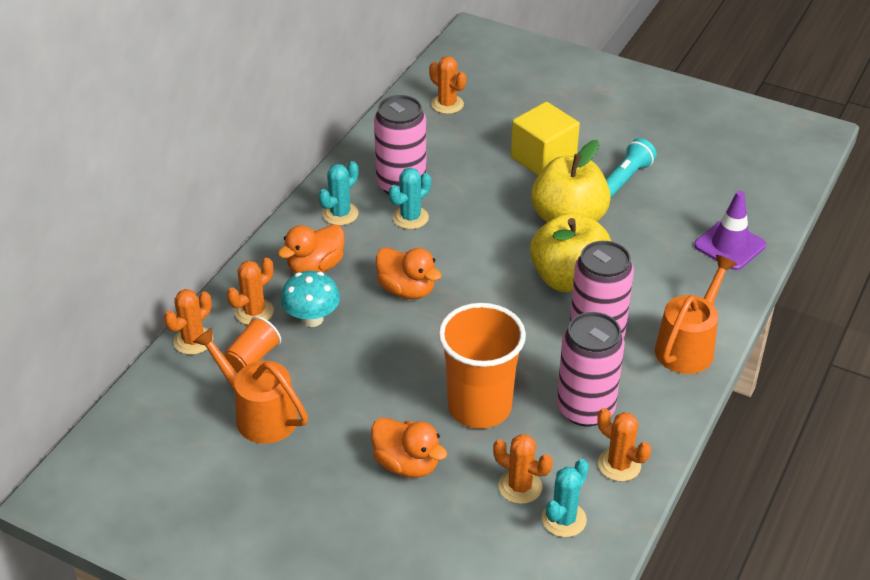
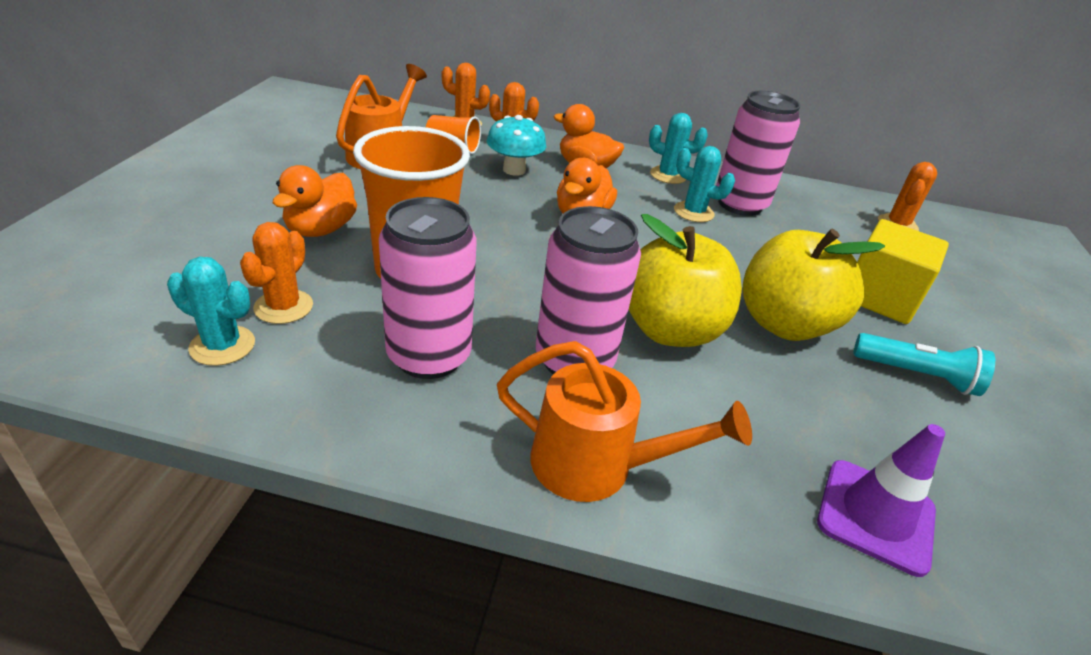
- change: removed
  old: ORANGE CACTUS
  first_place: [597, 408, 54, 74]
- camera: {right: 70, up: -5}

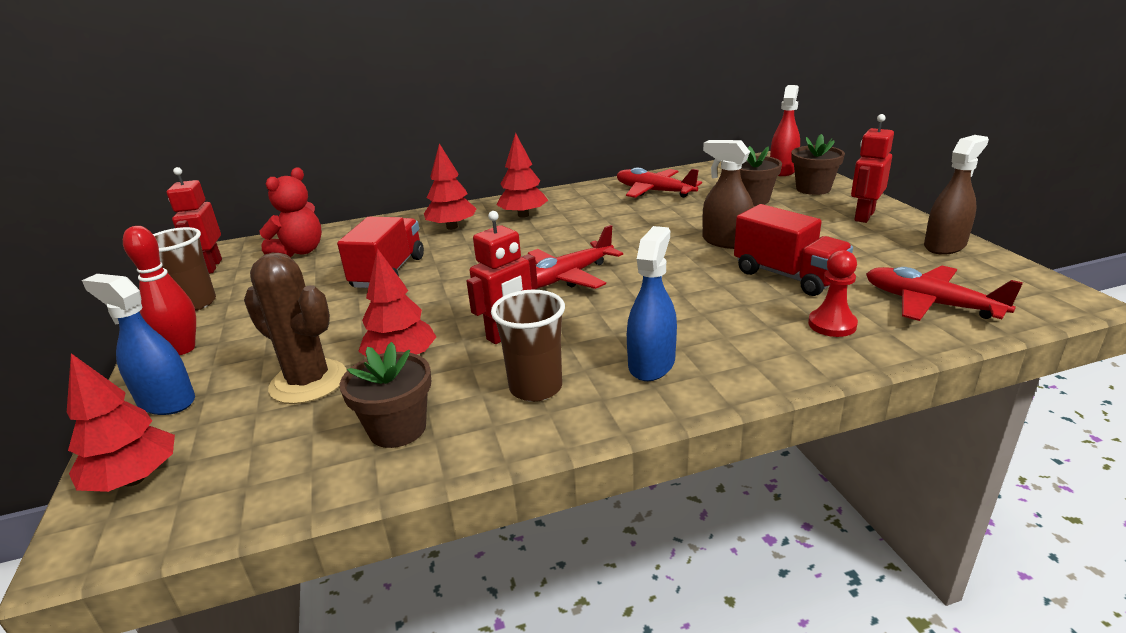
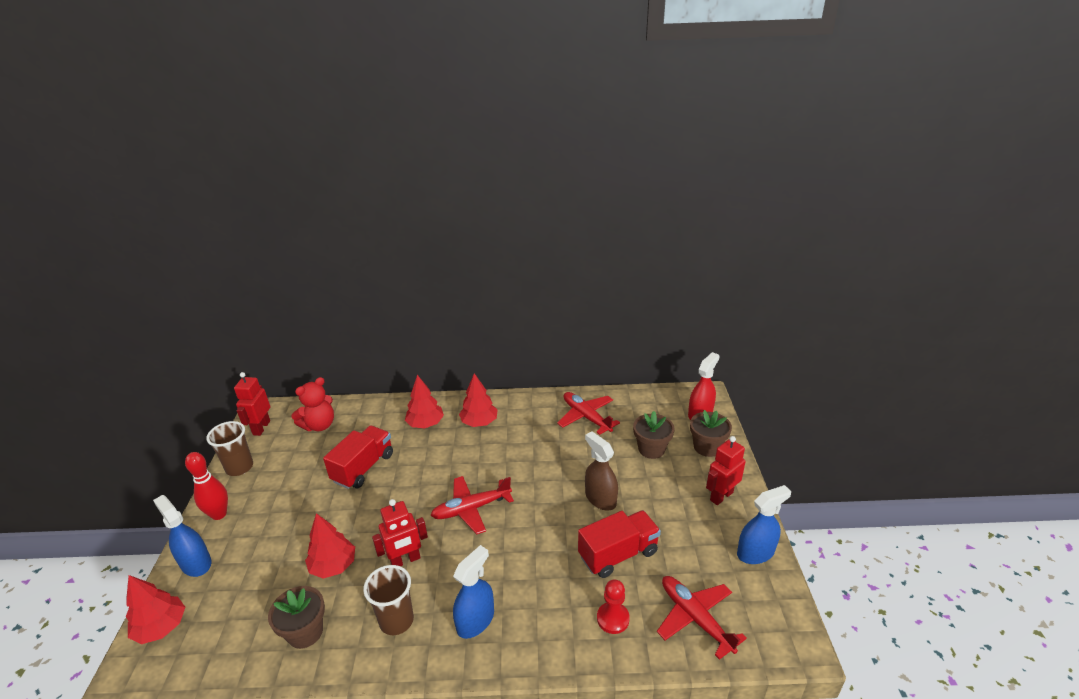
- change: recoloured
  old: BROWN SPRAY BOTTLE
  new: BLUE SPRAY BOTTLE
  first_place: [924, 135, 65, 120]
  second_place: [737, 485, 54, 79]
- change: turned
  old: RED TRUCK
  first_place: [734, 204, 119, 92]
  second_place: [578, 510, 83, 68]
  degrees: -90
- change: removed
  old: BROWN CACTUS
  first_place: [244, 253, 102, 151]
- camera: {right: 15, up: 5}

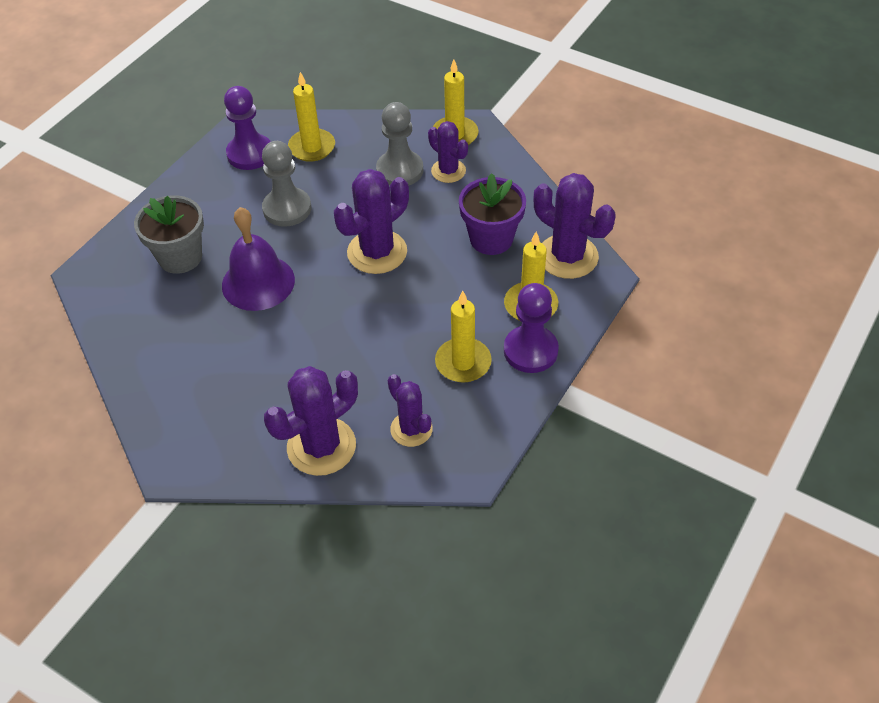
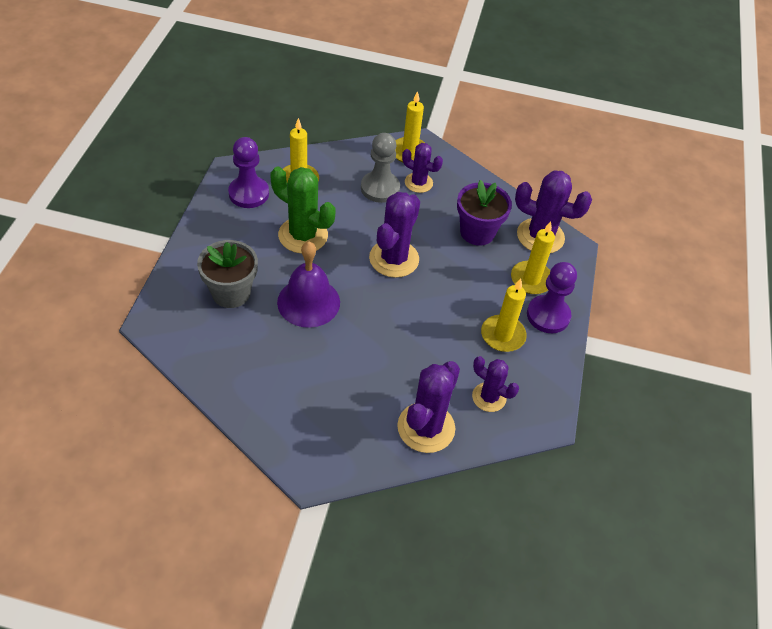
- change: replaced
  old: GREY PAWN
  new: GREEN CACTUS
  first_place: [262, 141, 49, 86]
  second_place: [271, 166, 64, 87]
- camera: {right: -25, up: 0}

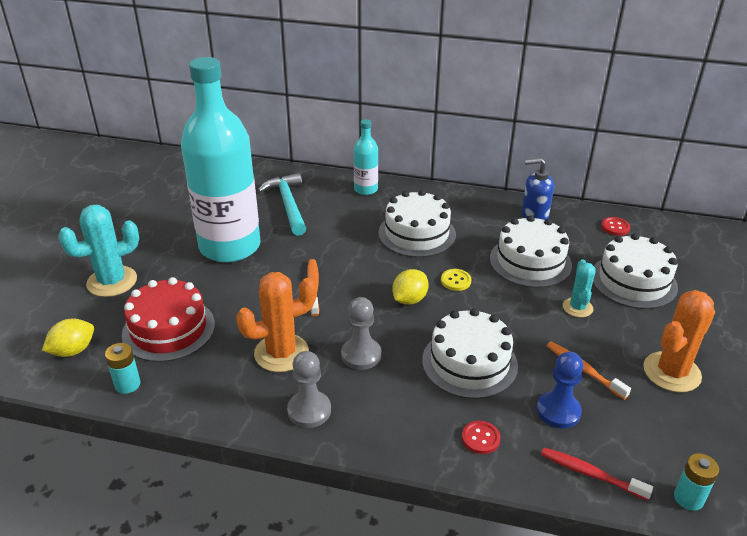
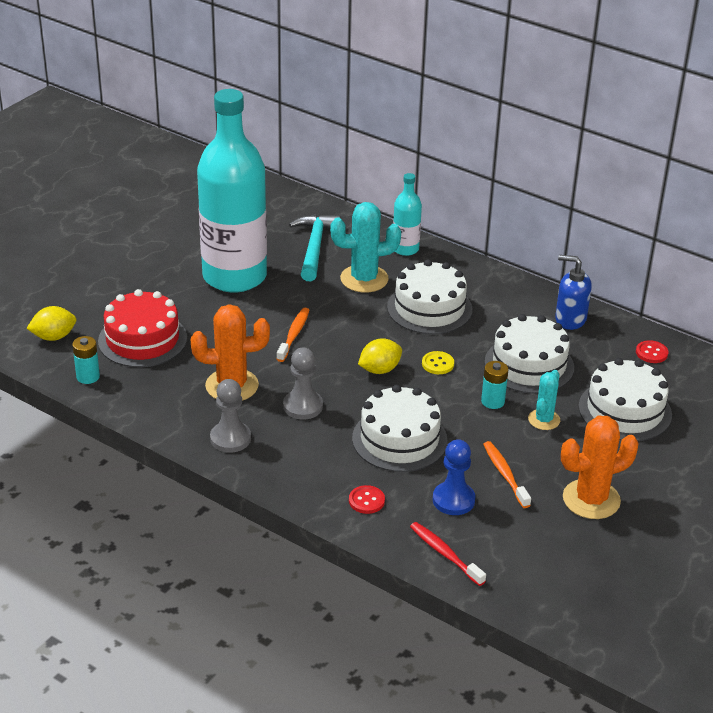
- change: moved
  old: TURQUOISE CACTUS
  first_place: [58, 205, 81, 92]
  second_place: [330, 202, 71, 91]
- change: moved
  old: TURQUOISE BATTERY
  first_place: [674, 453, 45, 58]
  second_place: [481, 361, 27, 48]
- camera: {right: 20, up: 0}

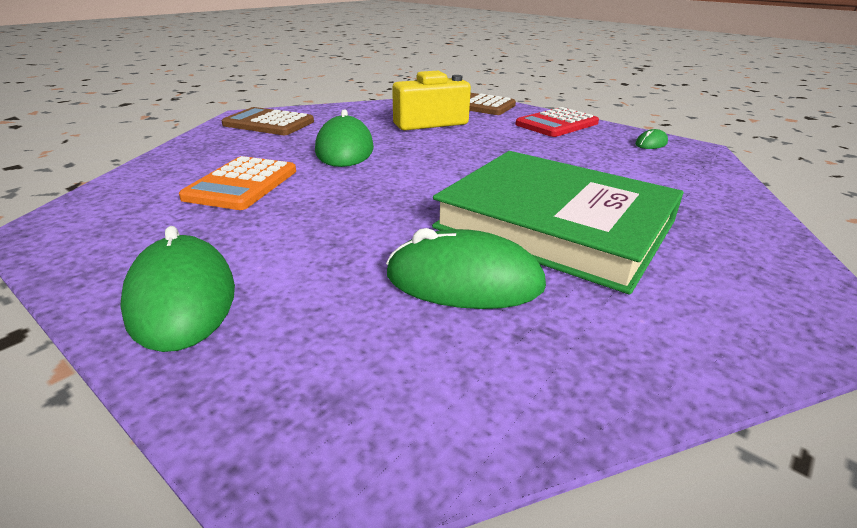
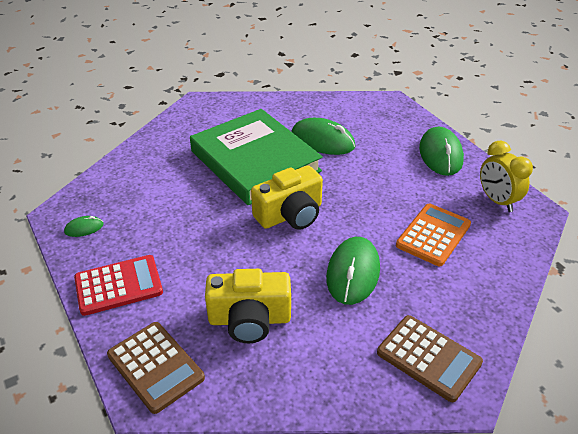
- change: added
  new: YELLOW CLOCK
  second_place: [480, 141, 53, 71]
- change: added
  new: YELLOW CAMERA
  second_place: [251, 165, 72, 65]
- camera: {right: -160, up: 10}

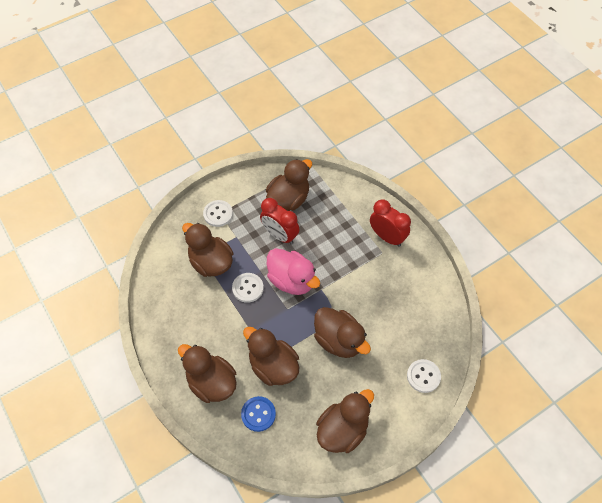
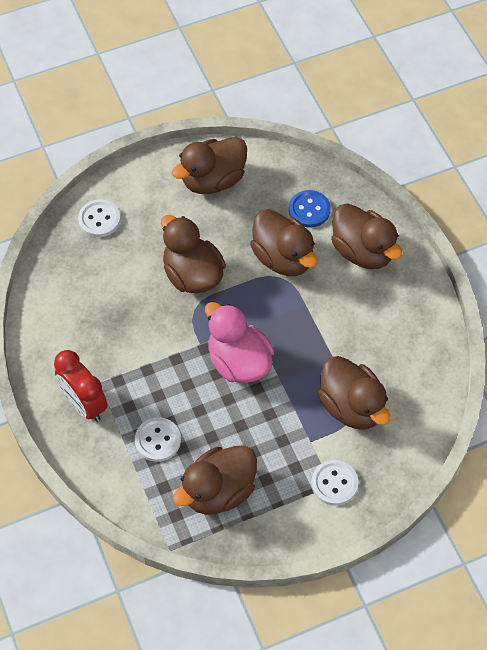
- change: removed
  old: RED CLOCK
  first_place: [260, 198, 40, 46]
- change: moved
  old: WHITE BUTTON
  first_place: [232, 273, 32, 30]
  second_place: [135, 417, 46, 45]
- camera: {right: -170, up: 0}

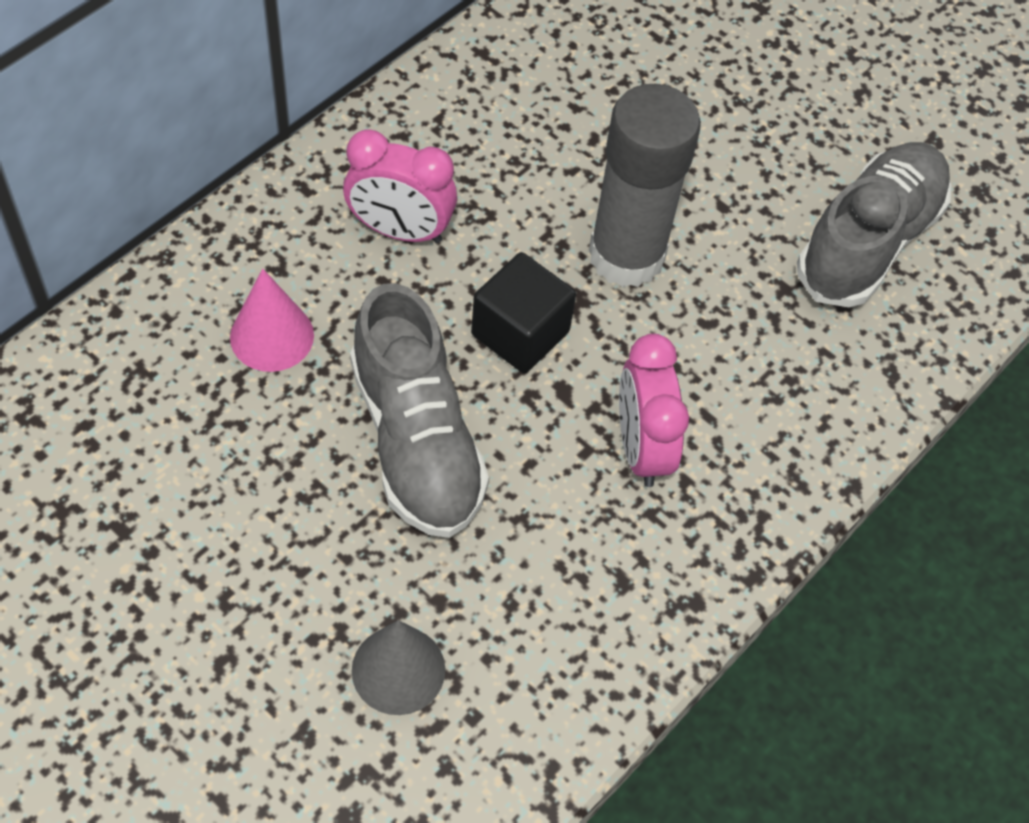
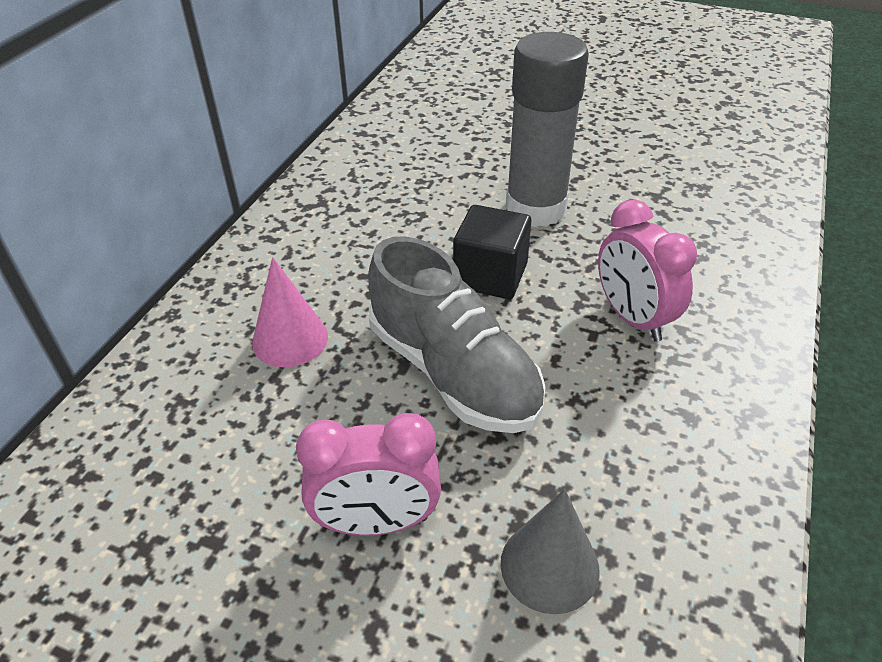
- change: moved
  old: PINK CLOCK
  first_place: [343, 129, 114, 114]
  second_place: [296, 413, 145, 123]
- change: removed
  old: GREY SHOE
  first_place: [797, 142, 154, 165]
- camera: {right: -15, up: -15}

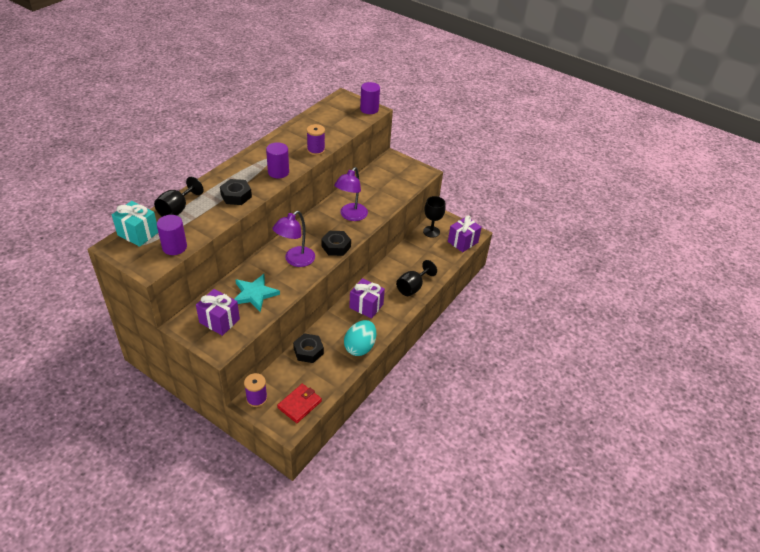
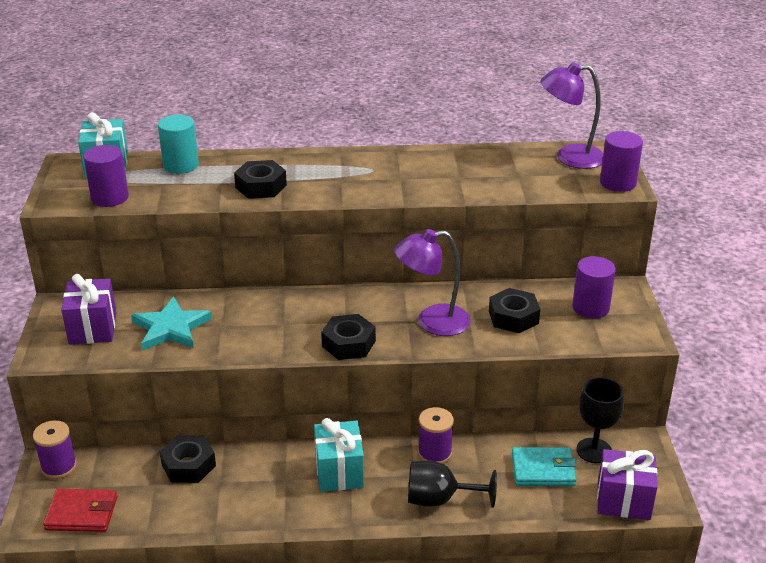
- change: moved
  old: PURPLE SPOOL
  first_place: [307, 124, 18, 31]
  second_place: [418, 407, 36, 57]
- change: moved
  old: PURPLE CYLINDER
  first_place: [266, 142, 23, 37]
  second_place: [572, 256, 44, 62]
- change: replaced
  old: BLACK GOBLET
  new: TURQUOISE CYLINDER
  first_place: [154, 177, 49, 40]
  second_place: [158, 115, 41, 59]
- change: moved
  old: PURPLE LAMP
  first_place: [273, 211, 42, 56]
  second_place: [540, 62, 63, 107]
- change: recoloured
  old: PURPLE GIFT
  new: TURQUOISE GIFT
  first_place: [349, 278, 36, 41]
  second_place: [314, 418, 50, 74]
- change: removed
  old: TURQUOISE EGG
  first_place: [344, 320, 32, 36]
- change: added
  new: BLACK NUT
  second_place: [489, 288, 51, 45]
- change: added
  new: TURQUOISE WALLET
  second_place: [512, 447, 64, 39]
- camera: {right: 55, up: -10}

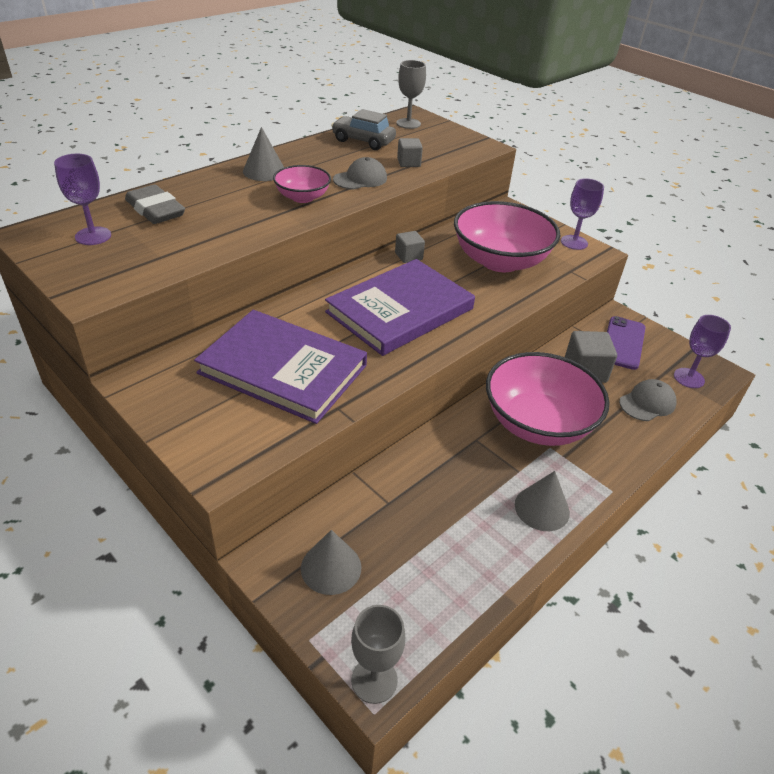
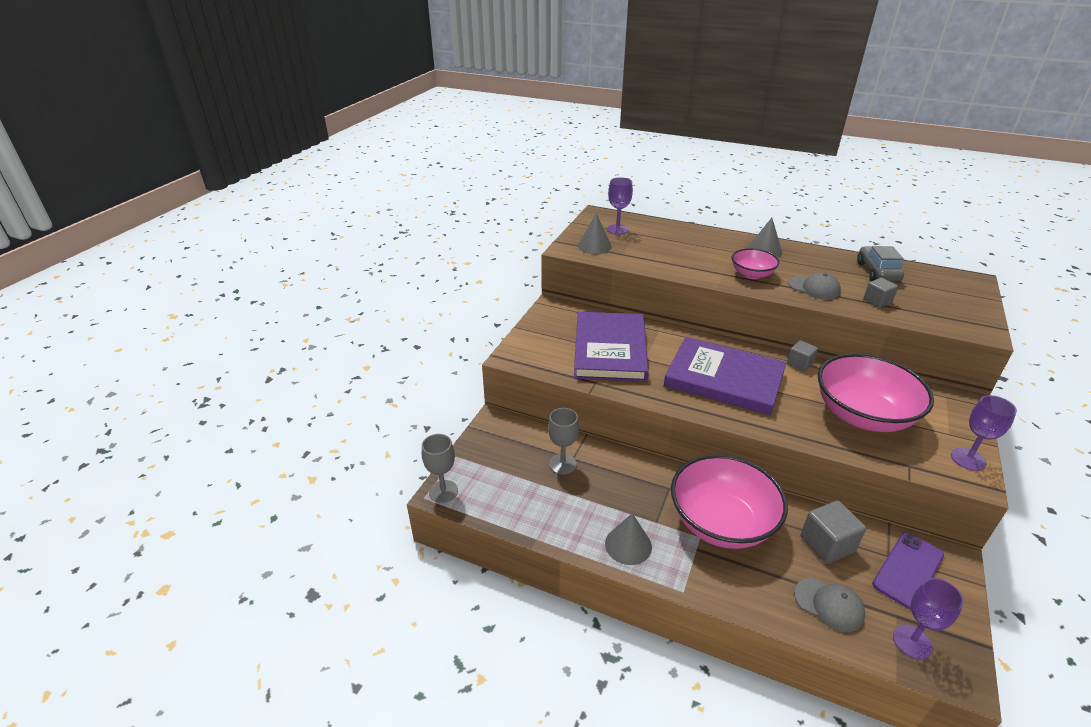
- change: moved
  old: GREY GOBLET
  first_place: [396, 60, 30, 69]
  second_place: [548, 408, 31, 66]
- change: removed
  old: GREY ERASER
  first_place: [125, 184, 60, 40]
- change: turned
  old: PURPLE PHONE
  first_place: [607, 316, 39, 54]
  second_place: [872, 532, 72, 77]
  degrees: -45
- change: moved
  old: GREY CONE
  first_place: [301, 530, 60, 65]
  second_place: [578, 213, 34, 41]
- camera: {right: 70, up: -5}

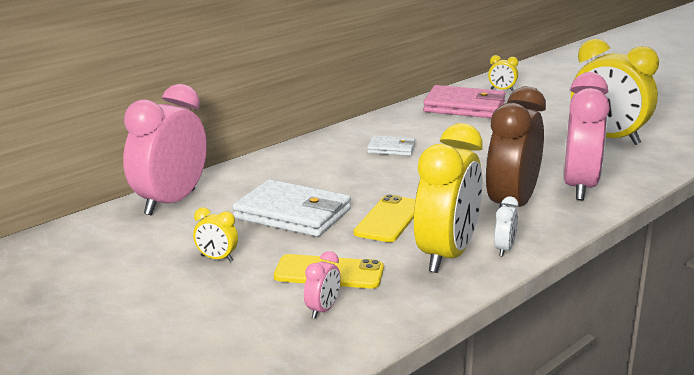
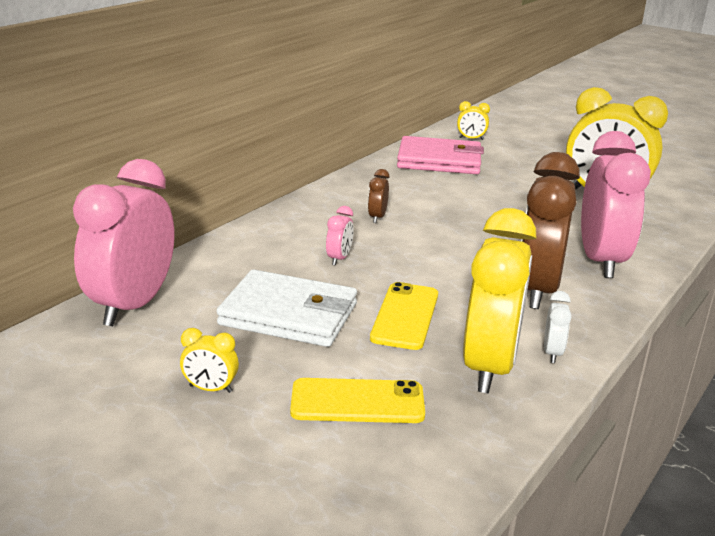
- change: replaced
  old: WHITE WALLET
  new: BROWN CLOCK
  first_place: [367, 135, 48, 21]
  second_place: [368, 169, 21, 54]
- change: moved
  old: PINK CLOCK
  first_place: [304, 251, 37, 68]
  second_place: [326, 206, 28, 60]
- camera: {right: -10, up: 5}

